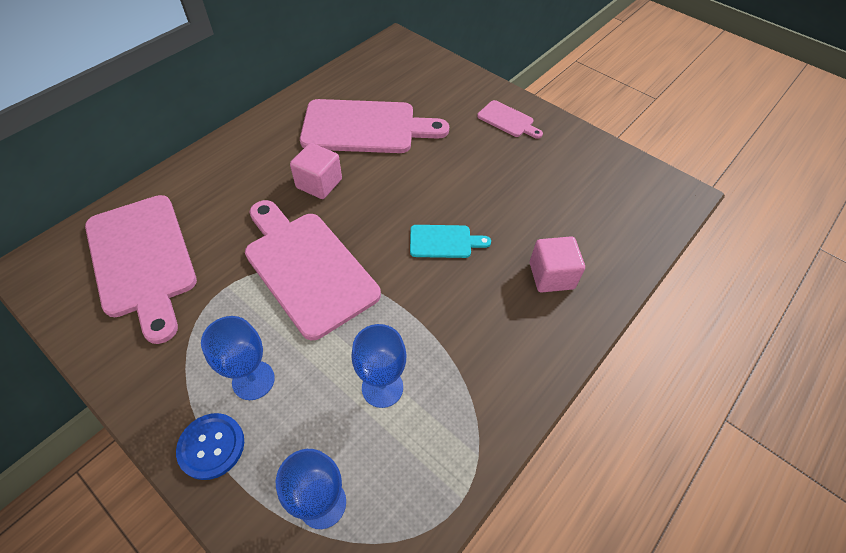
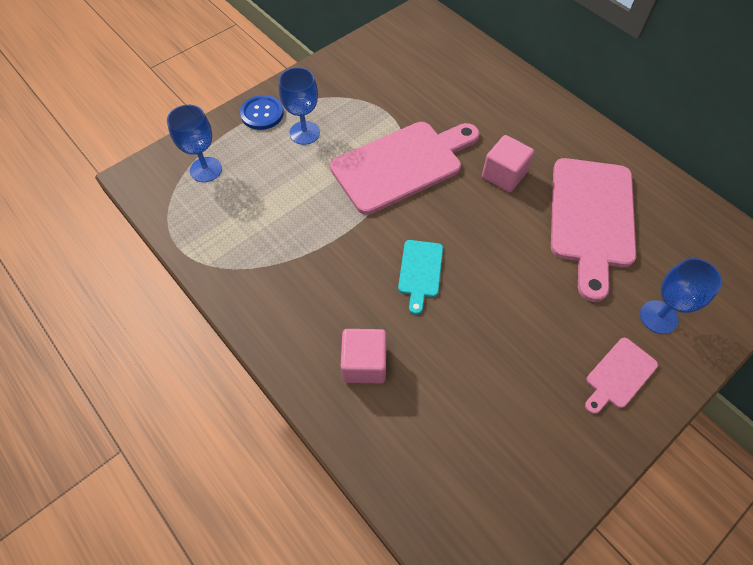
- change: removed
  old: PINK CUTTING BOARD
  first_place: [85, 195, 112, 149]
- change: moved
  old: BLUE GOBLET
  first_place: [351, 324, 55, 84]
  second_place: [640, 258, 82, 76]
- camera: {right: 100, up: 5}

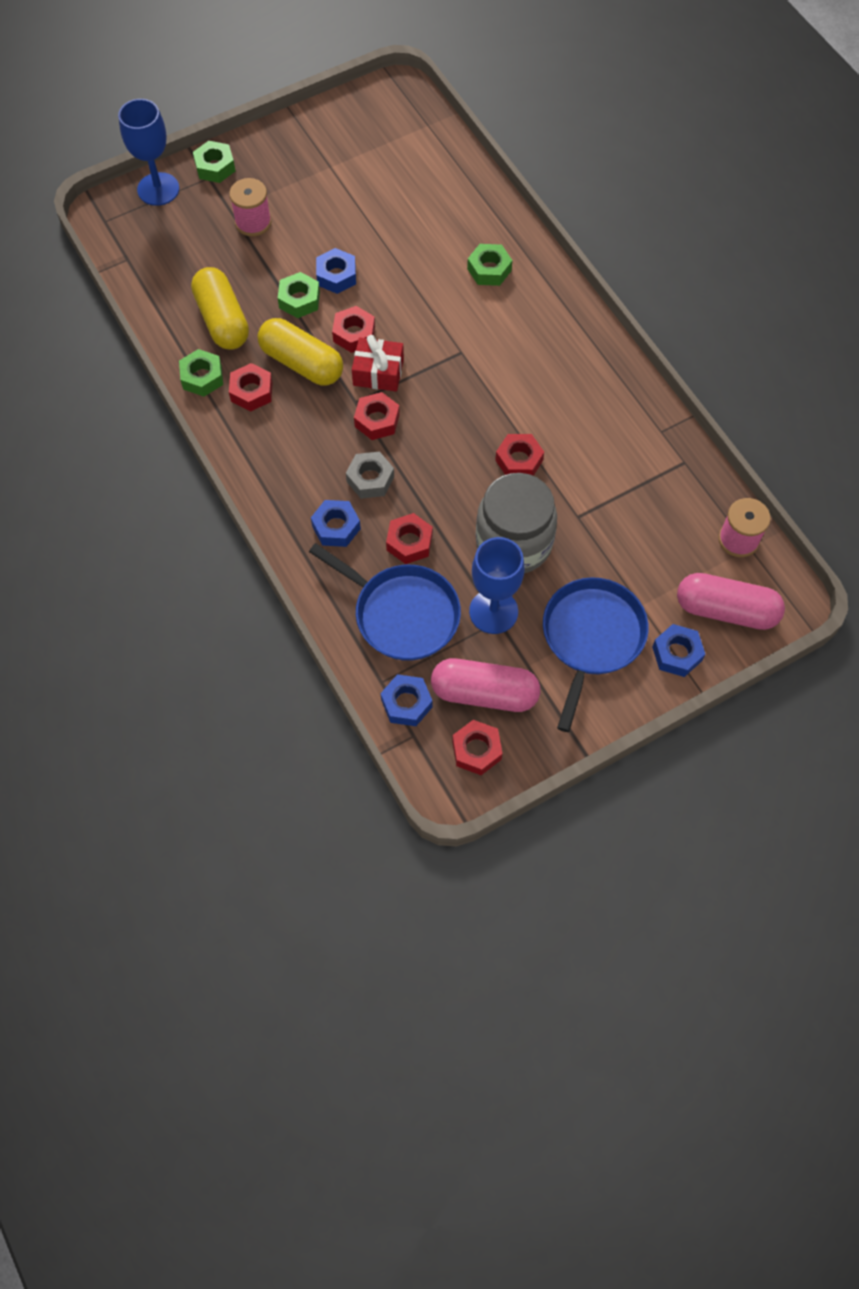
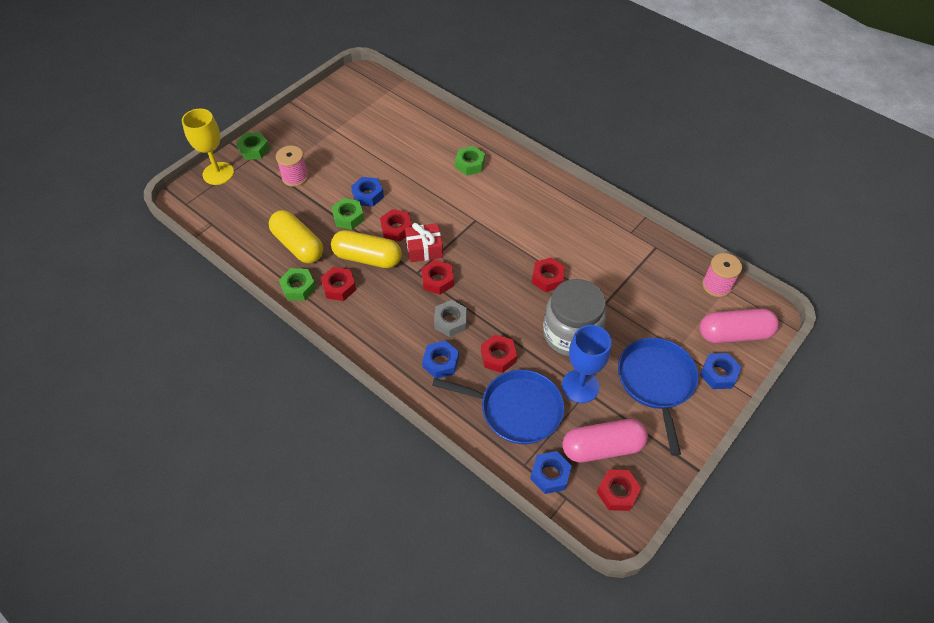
- change: recoloured
  old: BLUE GOBLET
  new: YELLOW GOBLET
  first_place: [118, 99, 61, 107]
  second_place: [182, 109, 52, 76]
- camera: {right: -20, up: -10}

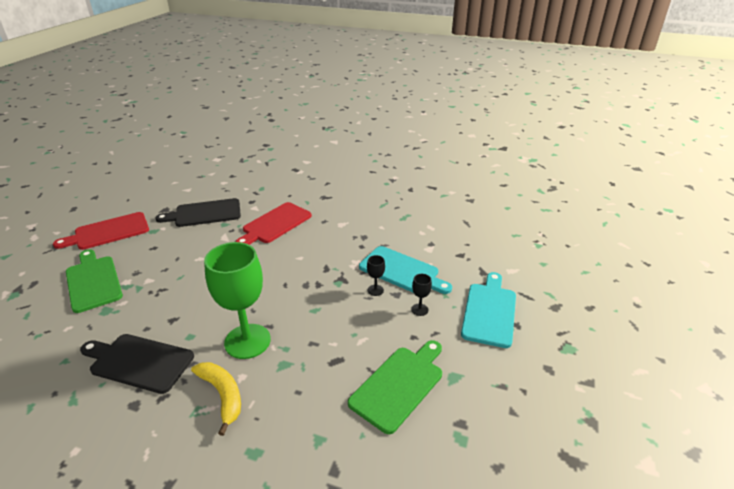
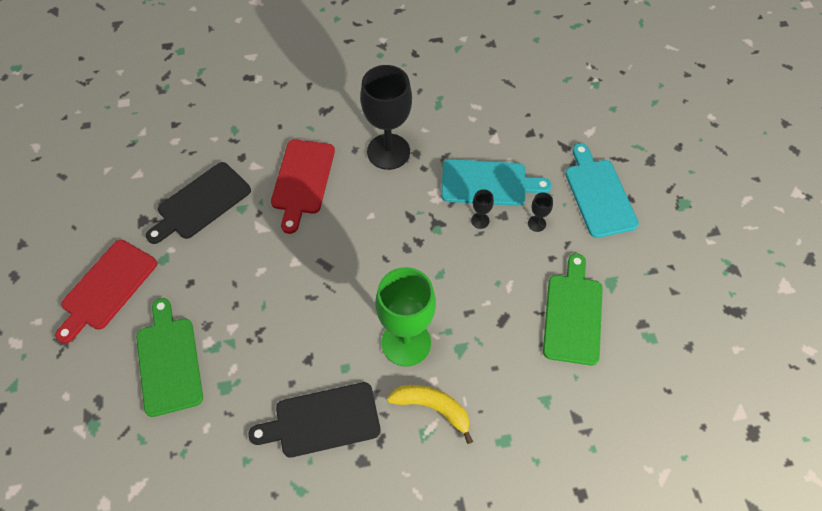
- change: turned
  old: GREEN CUTTING BOARD
  first_place: [66, 249, 57, 64]
  second_place: [136, 298, 67, 119]
  degrees: 45
- change: added
  new: BLACK GOBLET
  second_place: [360, 65, 52, 105]
- camera: {right: -30, up: 25}

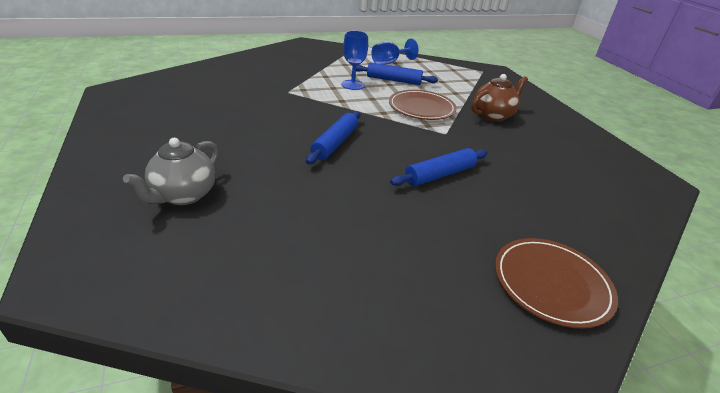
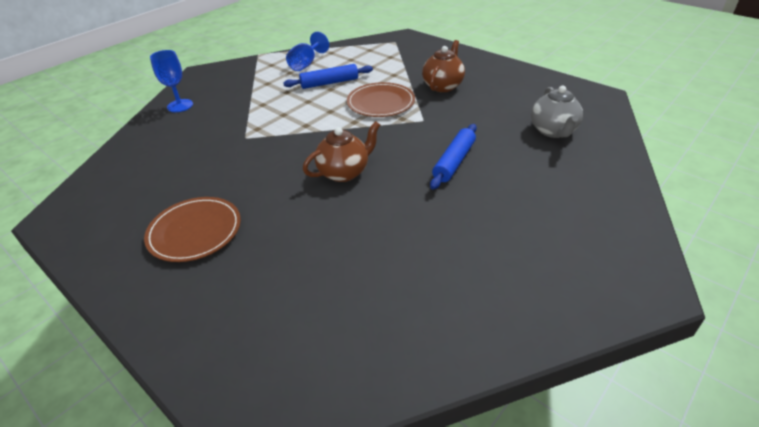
- change: moved
  old: BLUE GOBLET
  first_place: [341, 31, 27, 59]
  second_place: [150, 50, 43, 62]
- change: replaced
  old: BLUE ROLLING PIN
  new: BROWN TEAPOT
  first_place: [306, 111, 54, 53]
  second_place: [303, 121, 77, 61]
- change: moved
  old: GREY TEAPOT
  first_place: [123, 138, 96, 67]
  second_place: [531, 86, 52, 52]
- change: moved
  old: BROWN PLATE
  first_place: [495, 238, 123, 90]
  second_place: [144, 197, 97, 65]
- camera: {right: -25, up: 5}

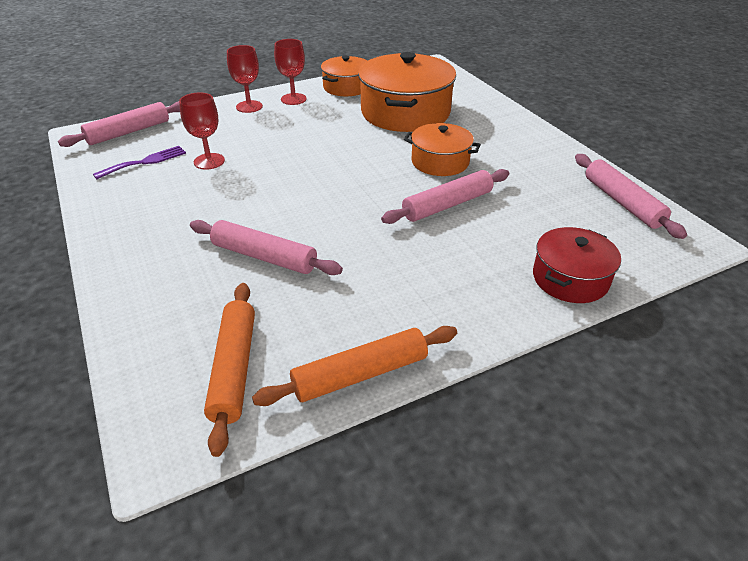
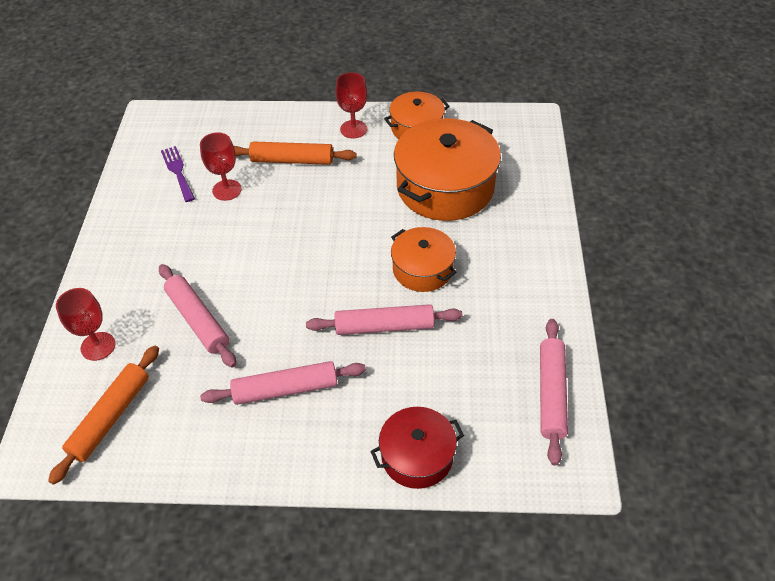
- change: moved
  old: RED GOBLET
  first_place: [227, 45, 36, 68]
  second_place: [56, 288, 59, 73]
- change: moved
  old: PINK ROLLING PIN
  first_place: [58, 101, 122, 46]
  second_place: [200, 361, 166, 44]
- change: turned
  old: PURPLE FORK
  first_place: [93, 146, 93, 33]
  second_place: [161, 146, 34, 56]
  degrees: -105
- change: moved
  old: ORANGE ROLLING PIN
  first_place: [252, 326, 205, 80]
  second_place: [234, 141, 122, 24]
- camera: {right: 30, up: 10}

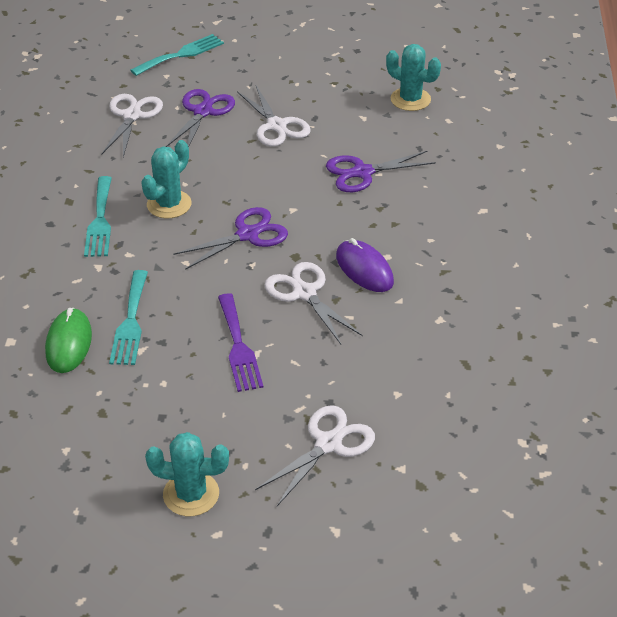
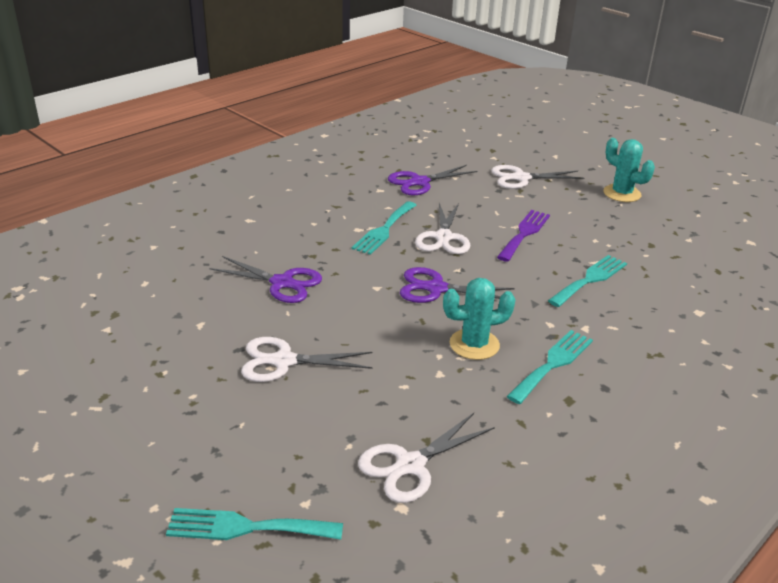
- change: removed
  old: TURQUOISE CACTUS
  first_place: [386, 44, 55, 67]
- change: turned
  old: WHITE SCISSORS
  first_place: [237, 86, 74, 61]
  second_place: [241, 337, 132, 45]
  degrees: -105
- change: moved
  old: PURPLE SCISSORS
  first_place: [166, 89, 69, 58]
  second_place: [388, 165, 89, 31]
- change: replaced
  old: PURPLE MOUSE
  new: TURQUOISE FORK
  first_place: [336, 238, 58, 54]
  second_place: [352, 201, 65, 54]
- change: removed
  old: GREEN MOUSE
  first_place: [45, 308, 47, 65]
- camera: {right: -140, up: -10}

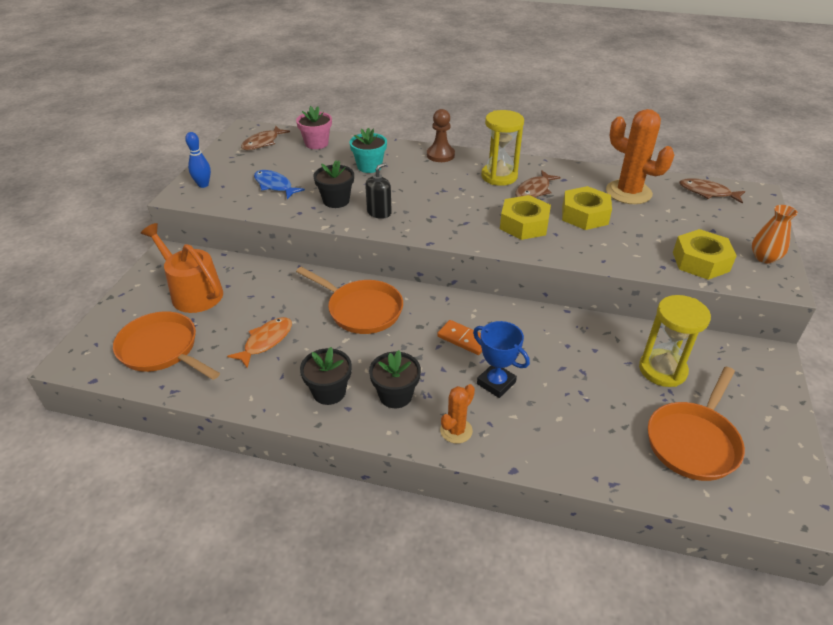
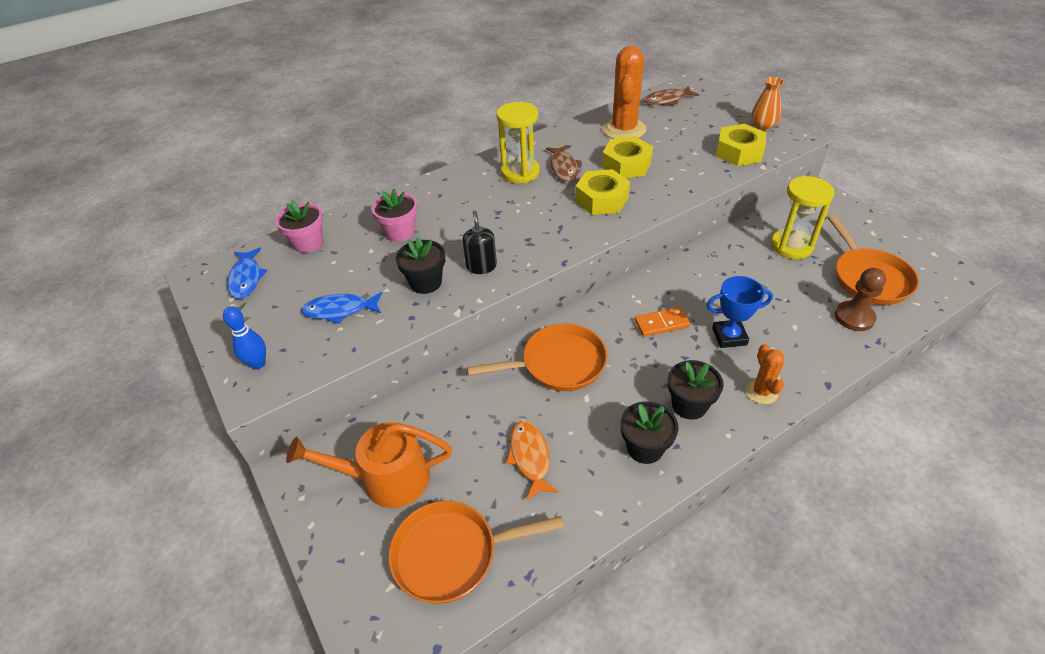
- change: moved
  old: BROWN PAWN
  first_place: [427, 109, 28, 53]
  second_place: [835, 268, 51, 63]
- change: turned
  old: ORANGE CACTUS
  first_place: [606, 109, 68, 95]
  second_place: [603, 46, 44, 93]
  degrees: -75
- change: recoloured
  old: BROWN FISH
  new: BLUE FISH
  first_place: [241, 126, 49, 24]
  second_place: [227, 248, 40, 51]
- change: recoloured
  old: TURQUOISE FLOWER POT
  new: PINK FLOWER POT
  first_place: [349, 128, 38, 45]
  second_place: [371, 189, 46, 53]
- camera: {right: -45, up: 5}

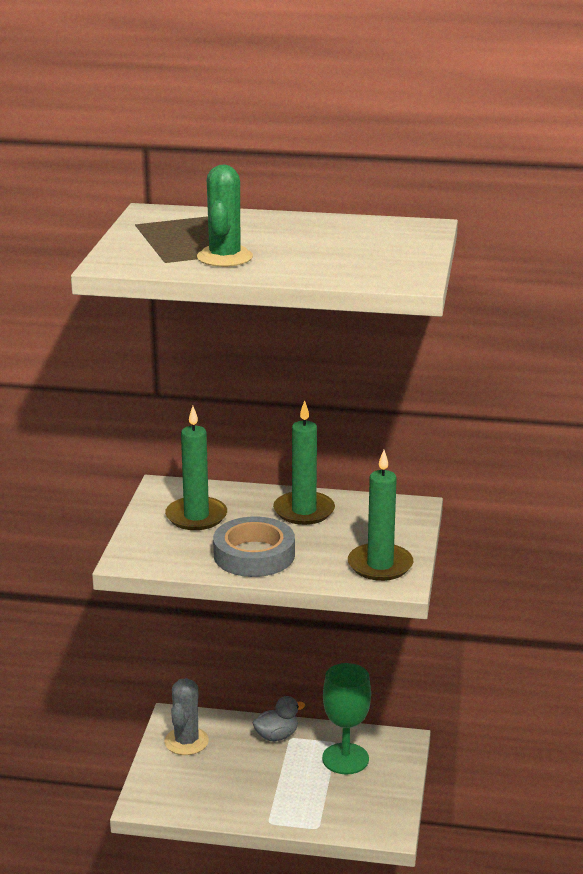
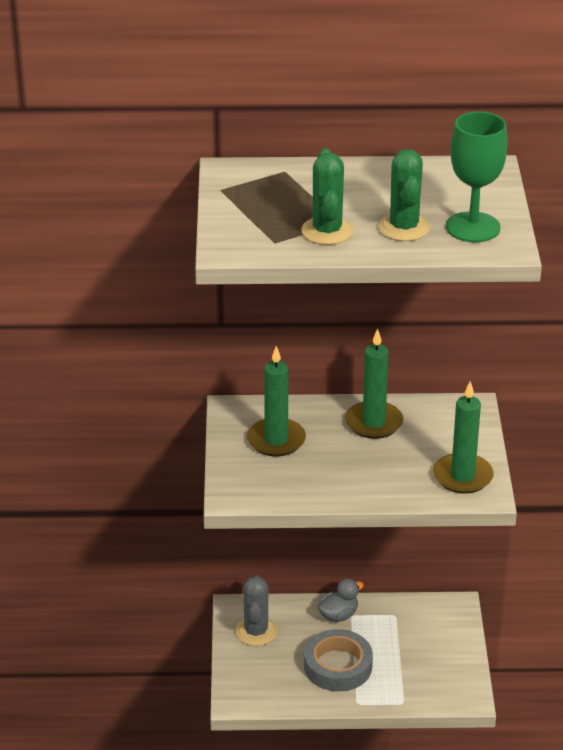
- change: moved
  old: GREY TAPE
  first_place: [213, 516, 82, 61]
  second_place: [304, 629, 69, 62]
- change: moved
  old: GREEN GOBLET
  first_place: [322, 663, 49, 111]
  second_place: [446, 111, 62, 131]
- change: added
  new: GREEN CACTUS
  second_place: [378, 149, 52, 92]
- camera: {right: -10, up: 10}

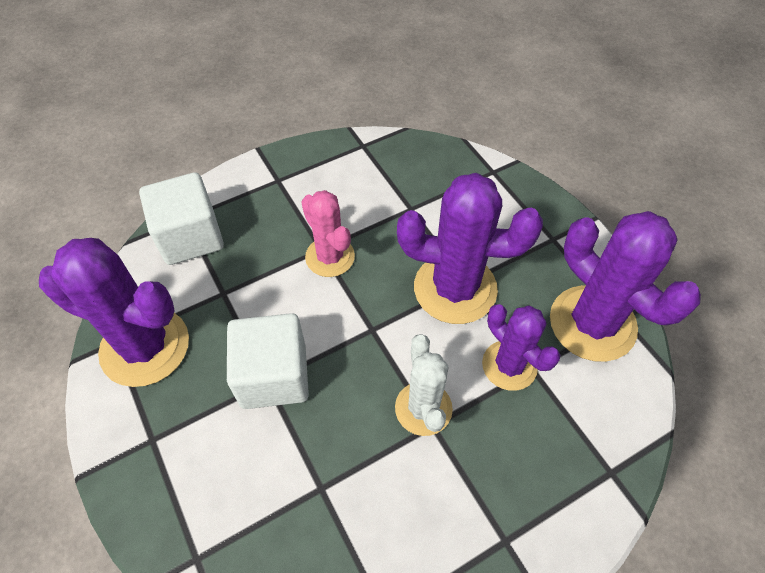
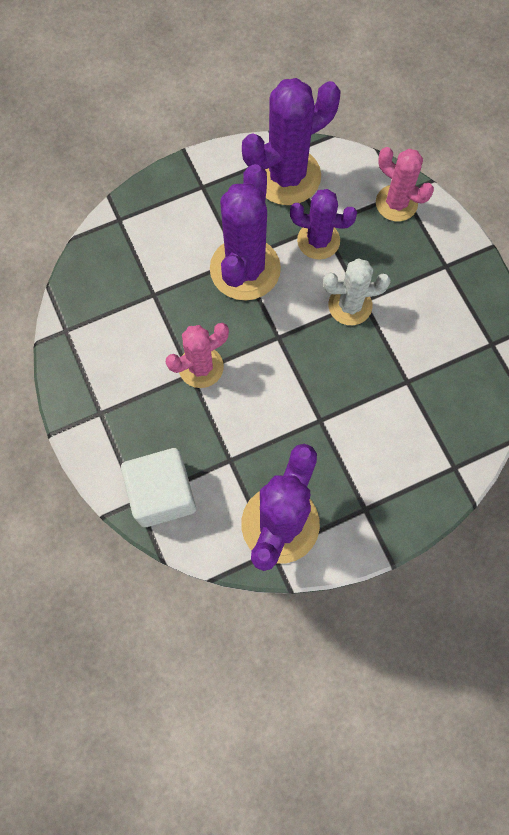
- change: turned
  old: PURPLE CACTUS
  first_place: [482, 304, 78, 87]
  second_place: [290, 189, 67, 71]
  degrees: 45
- change: removed
  old: WHITE CUBE
  first_place: [227, 313, 82, 96]
- change: added
  new: PINK CACTUS
  second_place: [376, 147, 58, 75]
- camera: {right: -85, up: 15}

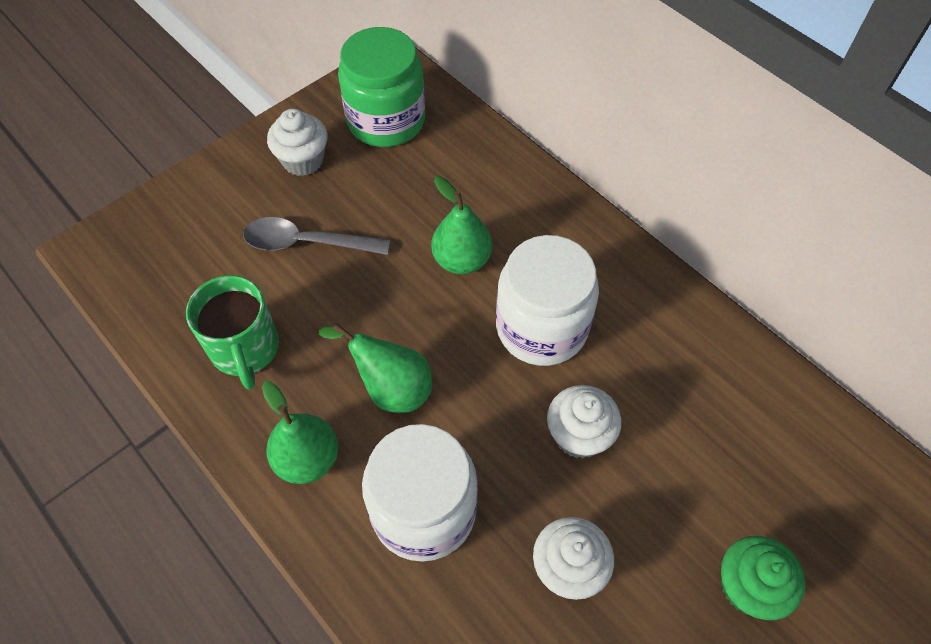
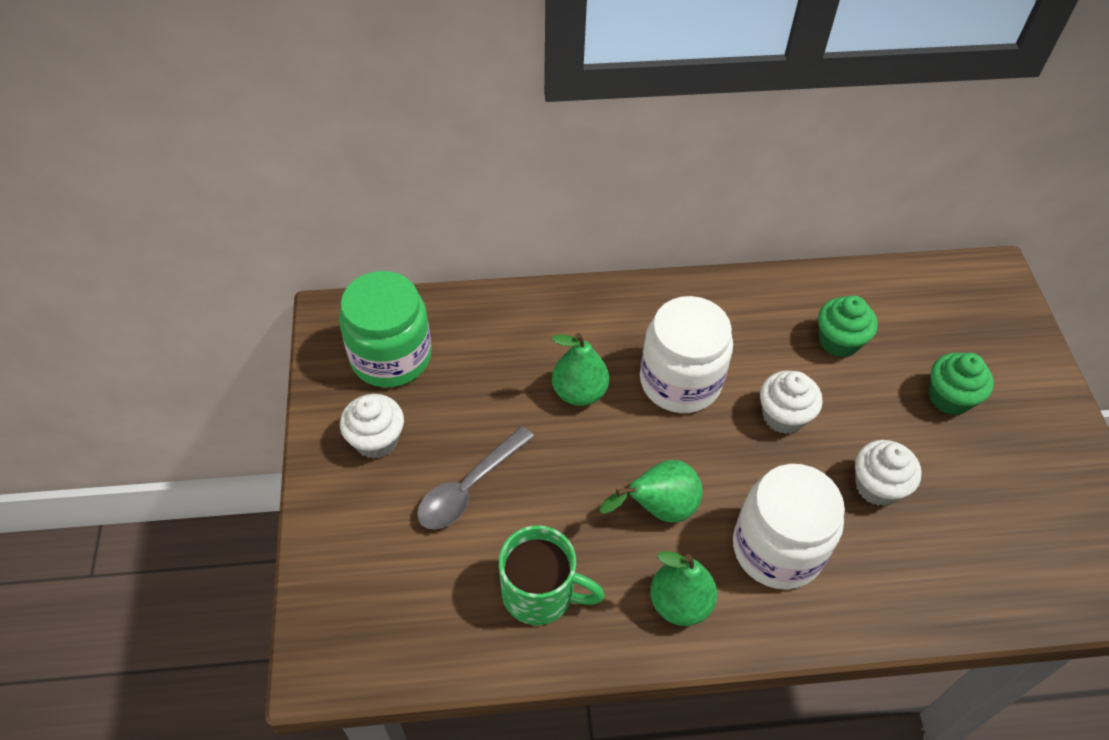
- change: added
  new: GREEN CUPCAKE
  second_place: [818, 295, 59, 62]
- camera: {right: -55, up: -5}

